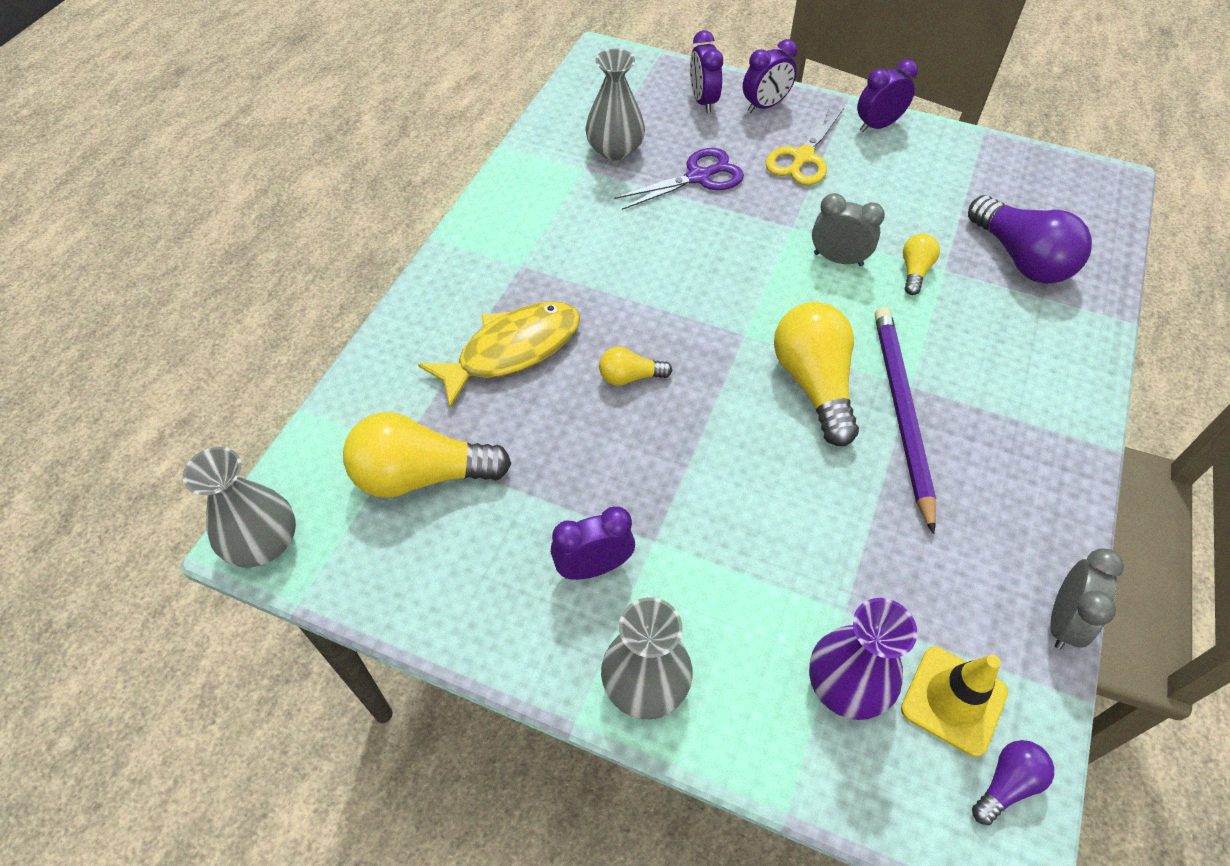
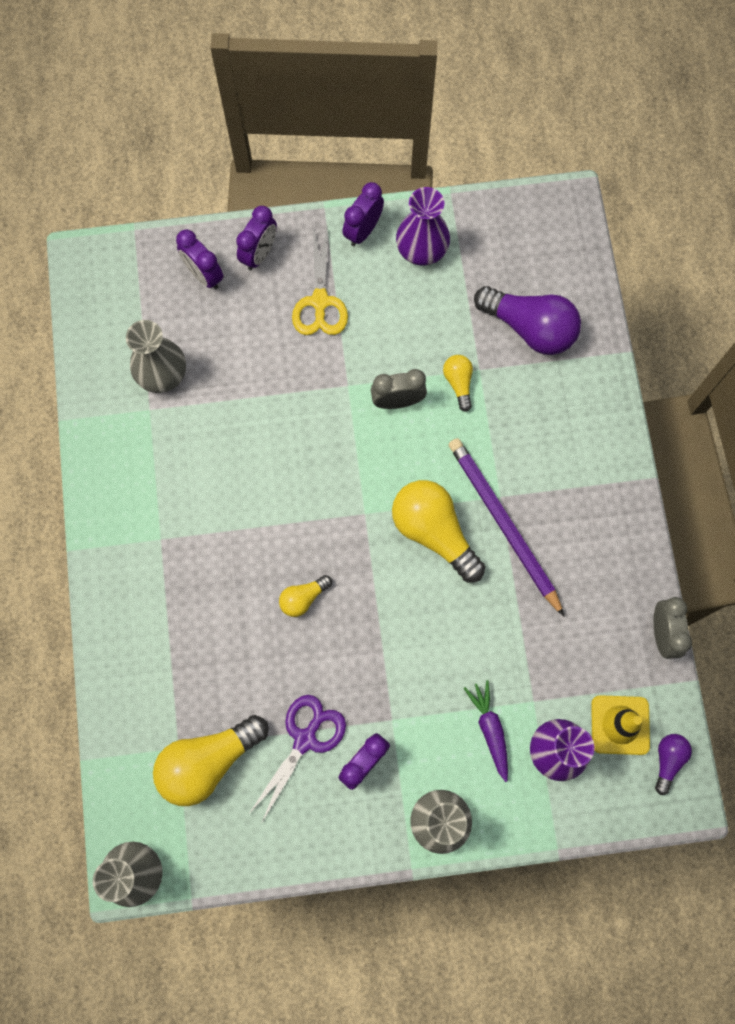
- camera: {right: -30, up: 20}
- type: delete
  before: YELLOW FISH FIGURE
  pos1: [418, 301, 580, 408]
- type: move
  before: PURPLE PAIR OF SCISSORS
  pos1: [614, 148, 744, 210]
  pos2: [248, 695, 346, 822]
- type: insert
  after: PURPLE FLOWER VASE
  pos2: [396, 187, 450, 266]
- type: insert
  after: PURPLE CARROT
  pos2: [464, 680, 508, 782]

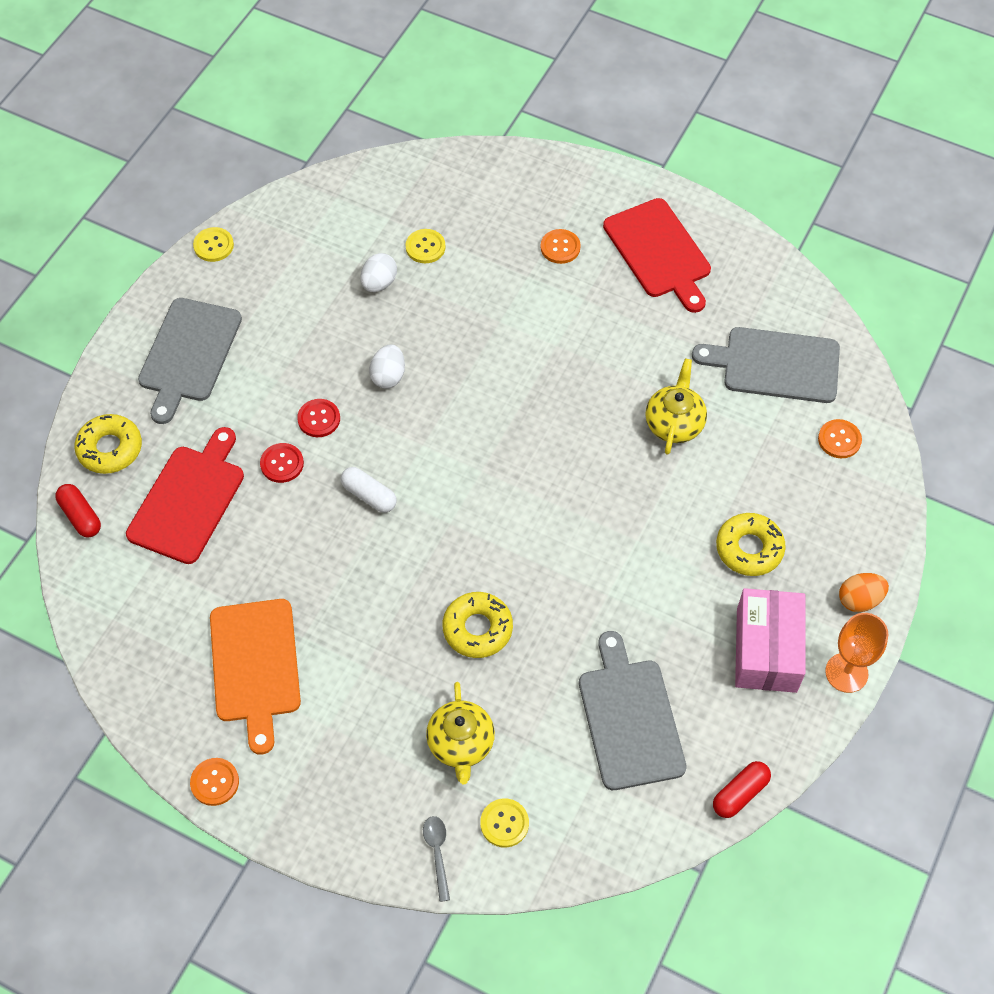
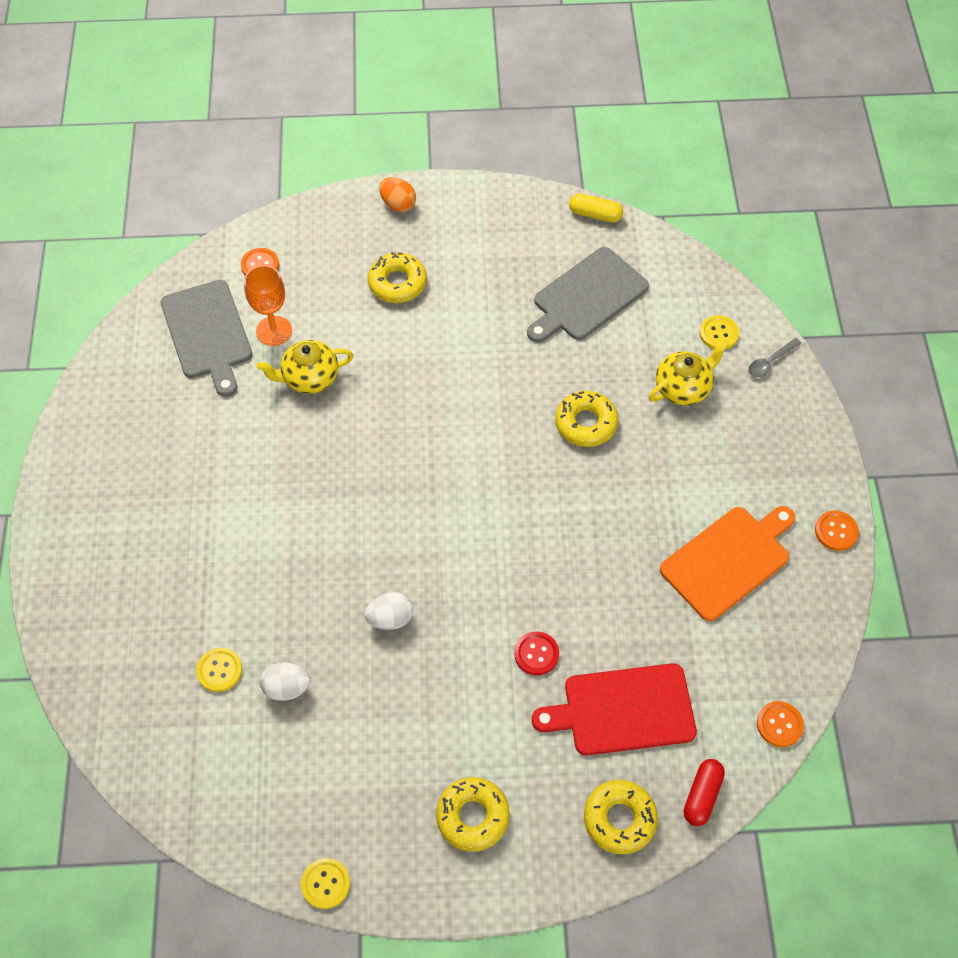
- camera: {right: -120, up: 0}
- type: replace
  before: GREY BREAD BOARD
  after: YELLOW DOUGHNUT
  pos1: [138, 298, 242, 424]
  pos2: [436, 777, 510, 852]
- type: delete
  before: CRIMSON SHIRT BUTTON
  pos1: [297, 399, 340, 437]
- type: delete
  before: PURE WHITE PILL SHAPE
  pos1: [341, 467, 397, 513]
- type: move
  before: ORANGE-COLOURED SHIRT BUTTON
  pos1: [541, 229, 581, 264]
  pos2: [757, 701, 804, 747]
- type: delete
  before: CRIMSON BREAD BOARD
  pos1: [603, 198, 711, 313]
- type: recolor
  before: CRIMSON PILL SHAPE
  after: YELLOW PILL SHAPE
  pos1: [713, 761, 771, 818]
  pos2: [569, 194, 623, 223]
- type: delete
  before: ROSE-PINK PACKAGE
  pos1: [735, 588, 805, 693]
- type: move
  before: ORANGE-COLOURED WINE GLASS
  pos1: [825, 613, 889, 693]
  pos2: [244, 265, 292, 346]

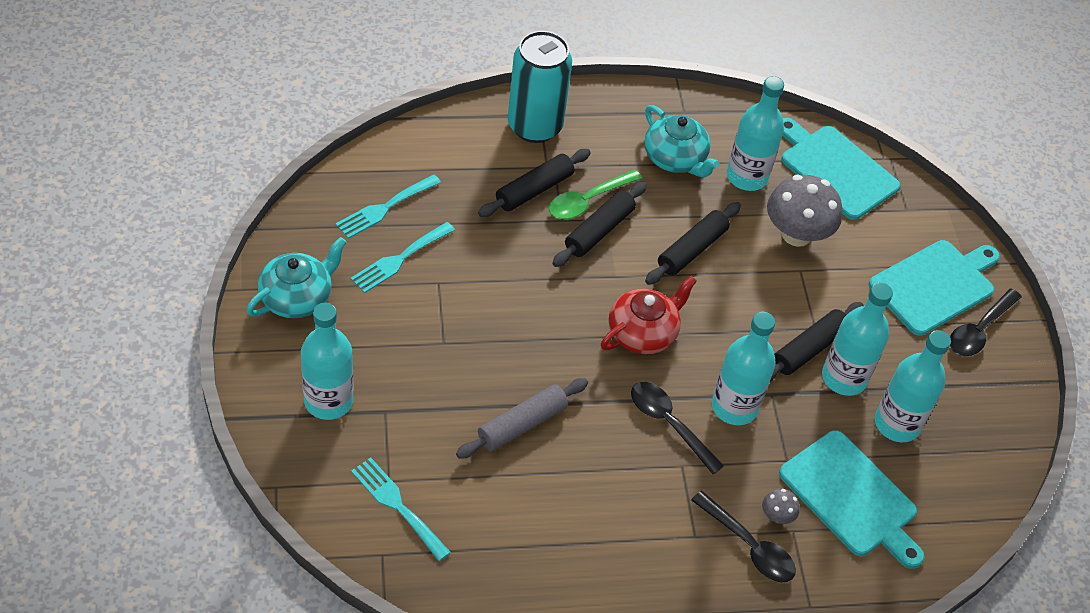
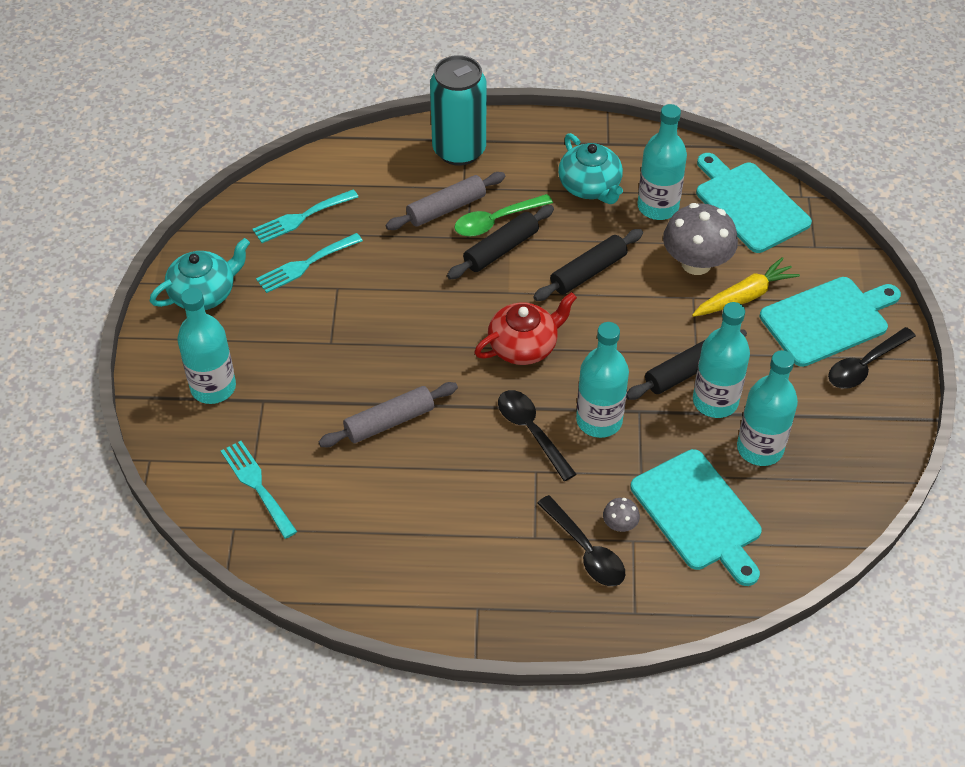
- camera: {right: 15, up: 0}
- type: recolor
  before: JET-BLACK DOUGH ROLLER
  after: GREY DOUGH ROLLER
  pos1: [478, 149, 591, 217]
  pos2: [386, 172, 505, 230]
- type: insert
  after: YELLOW CARROT
  pos2: [692, 257, 800, 317]

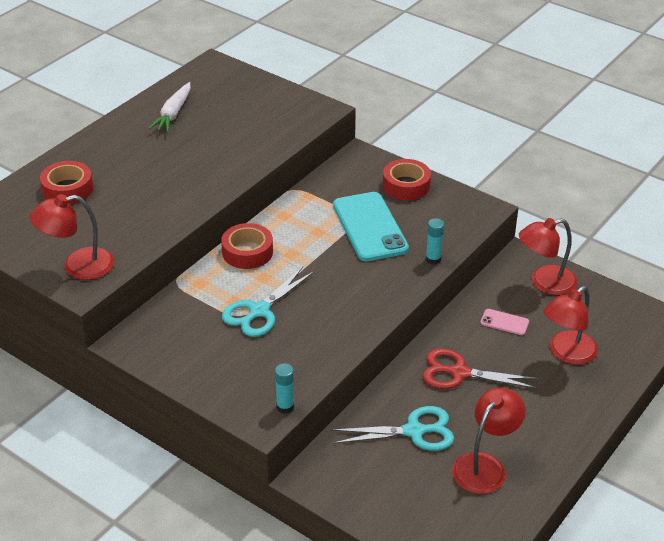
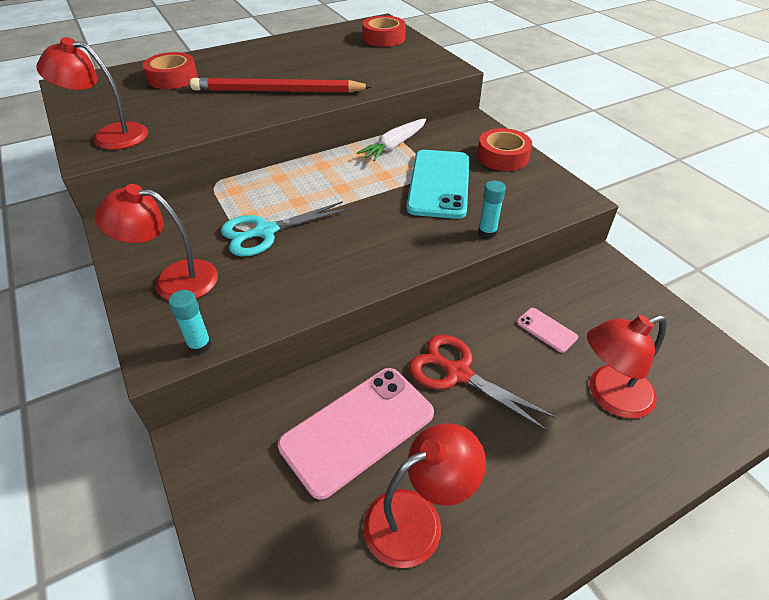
- camera: {right: 25, up: 5}
- type: move
  before: PURE WHITE CARROT
  pos1: [148, 82, 191, 132]
  pos2: [357, 119, 426, 161]
- type: move
  before: CRIMSON STICKY TAPE
  pos1: [221, 223, 273, 269]
  pos2: [362, 16, 406, 47]
- type: replace
  before: AQUA PAIR OF SCISSORS
  after: ROSE-PINK SMARTPHONE
  pos1: [331, 406, 454, 451]
  pos2: [278, 368, 434, 500]
- type: move
  before: CRIMSON LAMP
  pos1: [519, 218, 577, 296]
  pos2: [94, 184, 218, 300]
- type: insert
  after: CRIMSON LEAD PENCIL
  pos2: [190, 78, 373, 93]

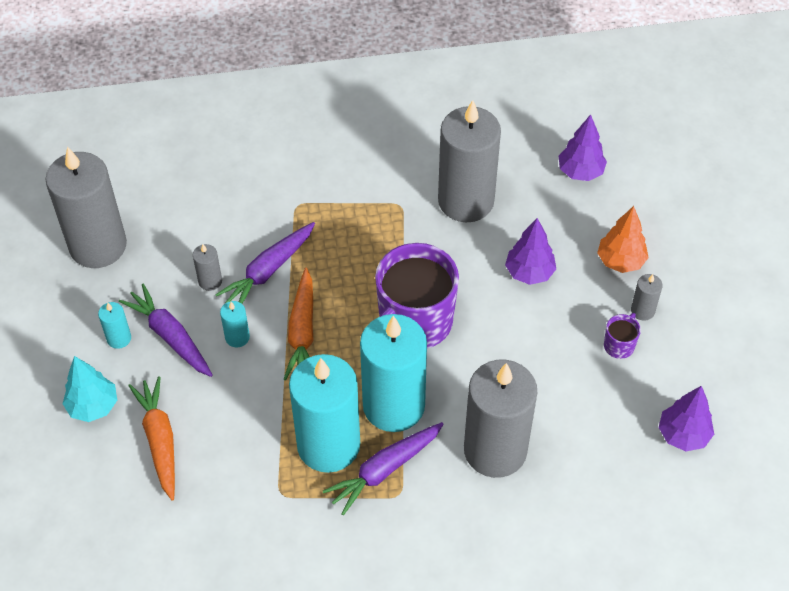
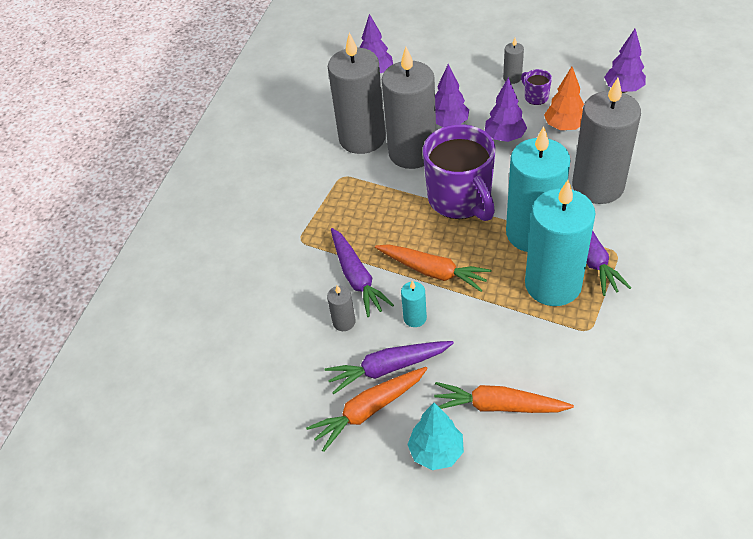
- camera: {right: -60, up: -5}
- type: move
  before: GREY PILLAR CANDLE
  pos1: [46, 147, 127, 268]
  pos2: [382, 47, 436, 169]
- type: replace
  before: AQUA PILLAR CANDLE
  after: ORANGE-COLOURED CARROT
  pos1: [98, 302, 131, 349]
  pos2: [306, 367, 428, 452]
- type: move
  before: ORANGE-COLOURED FIR TREE
  pos1: [597, 206, 649, 273]
  pos2: [544, 67, 584, 130]
- type: insert
  after: PURPLE FIR TREE
  pos2: [485, 77, 527, 142]

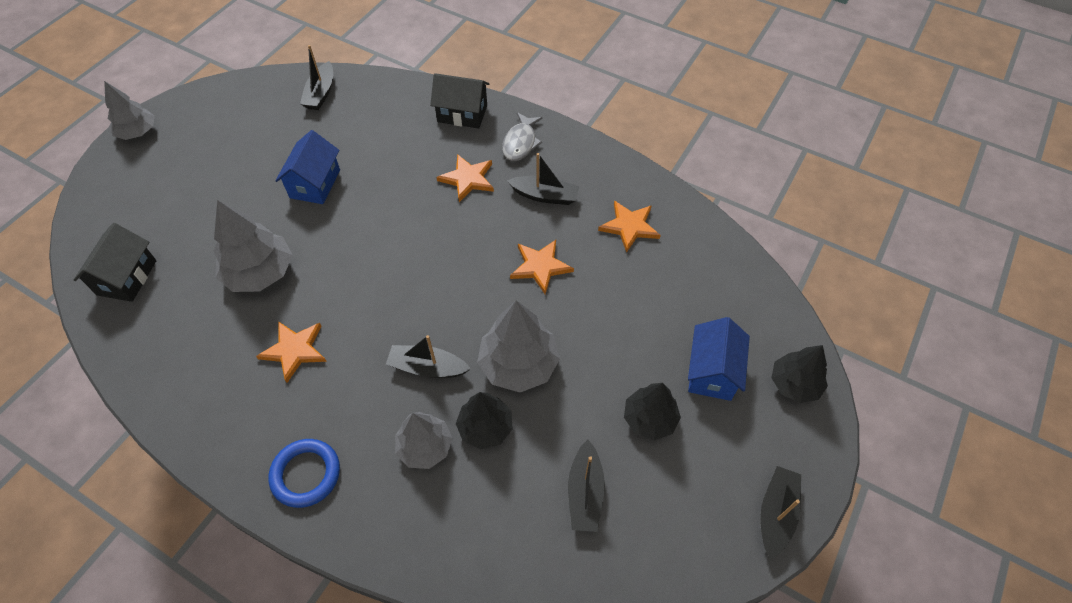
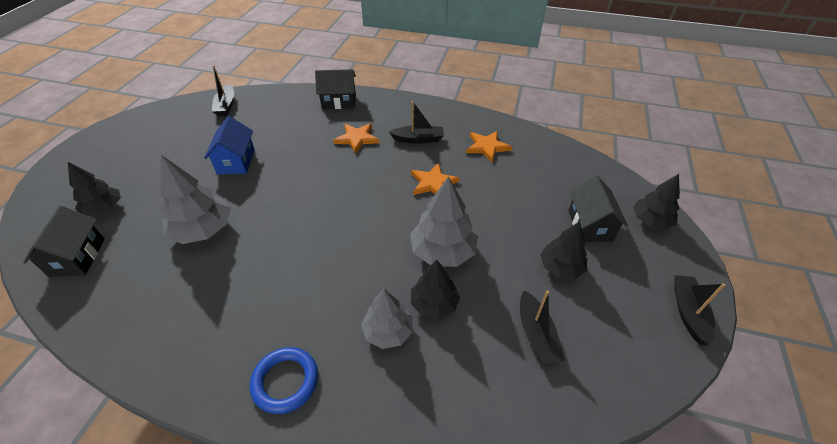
- camera: {right: -15, up: -10}
- type: delete
  before: GREY FIR TREE
  pos1: [104, 81, 155, 140]
- type: delete
  before: ORANGE-COLOURED STAR SHAPE
  pos1: [256, 321, 327, 383]
- type: delete
  before: JET-BLACK TOY BOAT
  pos1: [386, 335, 471, 378]
- type: delete
  before: GREY FISH FIGURE
  pos1: [502, 112, 543, 161]
- type: recolor
  before: COBALT COTTAGE
  after: JET-BLACK COTTAGE
  pos1: [688, 317, 750, 401]
  pos2: [568, 176, 628, 242]
- type: insert
  after: JET-BLACK FIR TREE
  pos2: [68, 162, 121, 216]

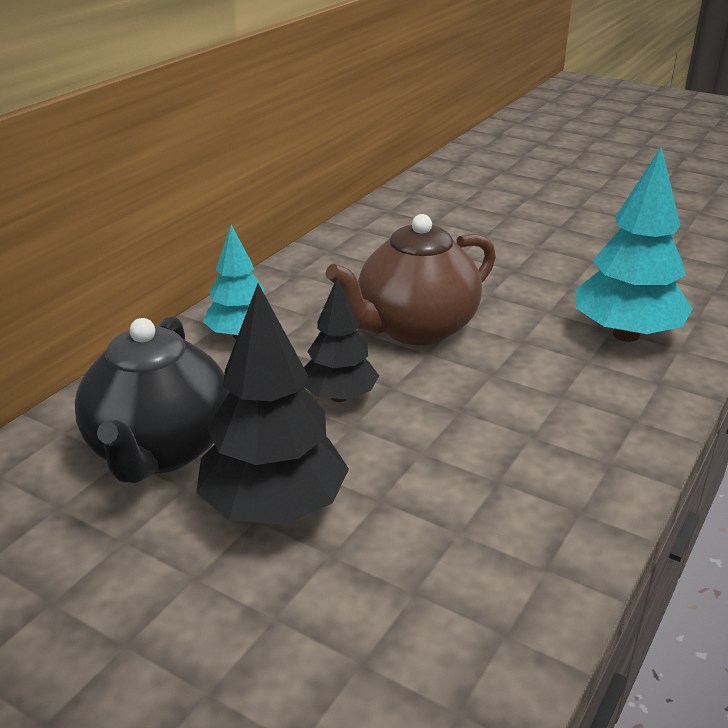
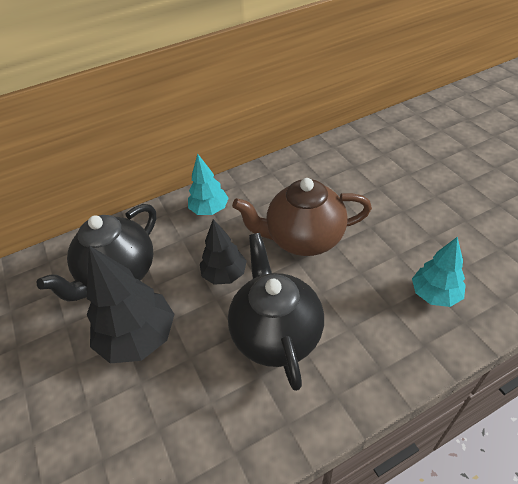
- camera: {right: 35, up: 15}
- type: resize
  before: AQUA FIR TREE
  pos1: [576, 146, 693, 342]
  pos2: [412, 237, 466, 307]
  scale: 0.62
- type: insert
  after: JET-BLACK CHINA TEAPOT
  pos2: [228, 233, 324, 391]

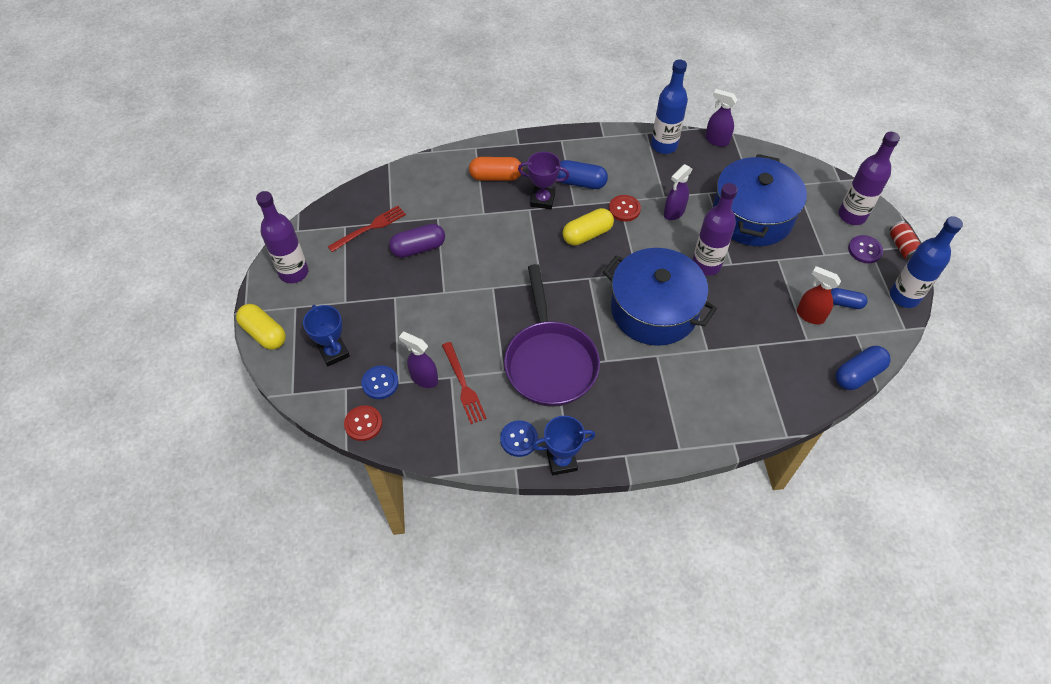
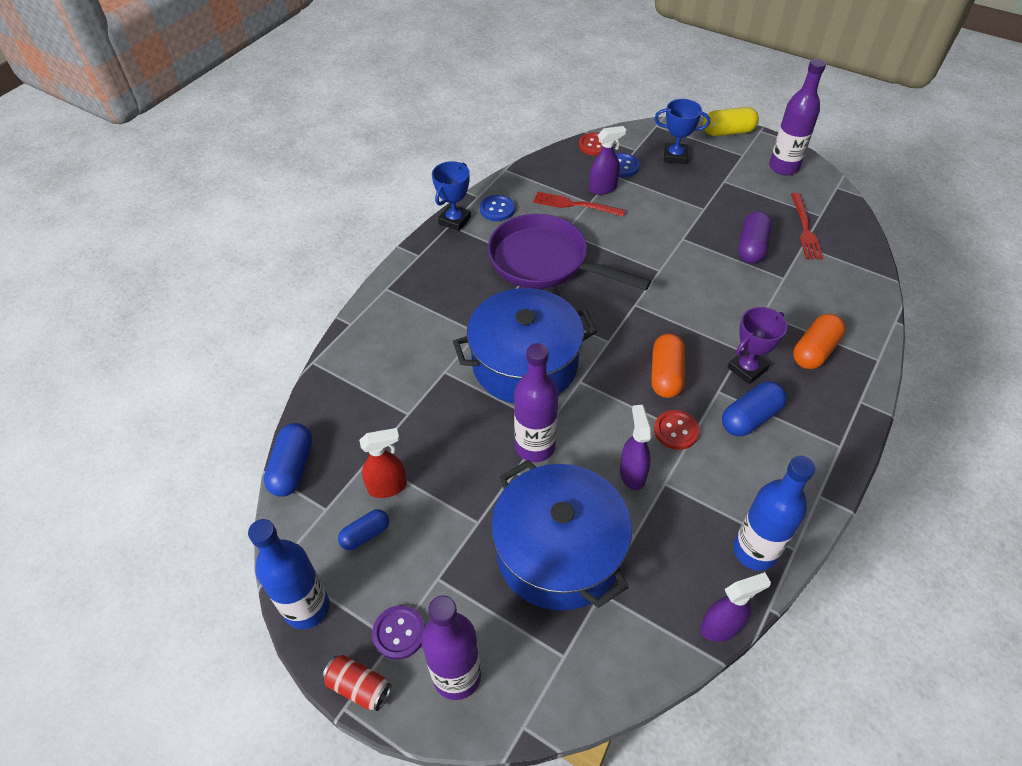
- camera: {right: 130, up: -5}
- type: recolor
  before: YELLOW PILL SHAPE
  after: ORANGE-COLOURED PILL SHAPE
  pos1: [563, 208, 614, 246]
  pos2: [651, 334, 685, 398]

